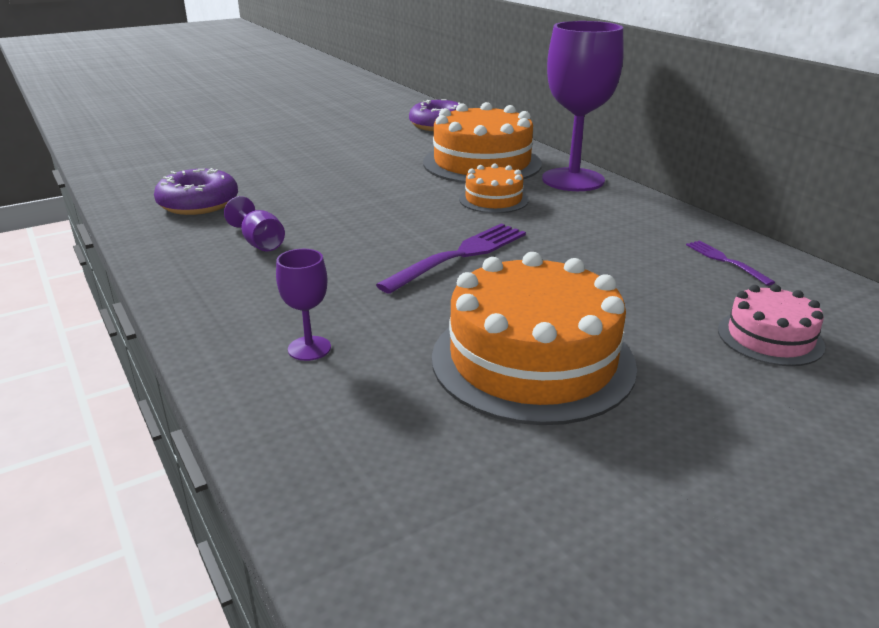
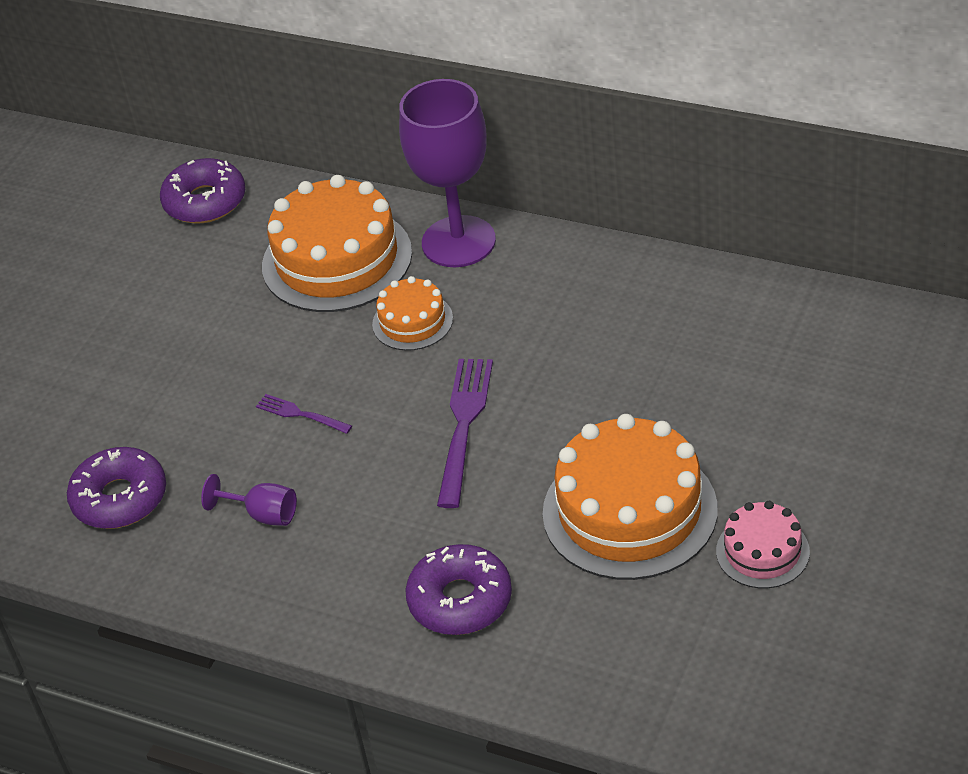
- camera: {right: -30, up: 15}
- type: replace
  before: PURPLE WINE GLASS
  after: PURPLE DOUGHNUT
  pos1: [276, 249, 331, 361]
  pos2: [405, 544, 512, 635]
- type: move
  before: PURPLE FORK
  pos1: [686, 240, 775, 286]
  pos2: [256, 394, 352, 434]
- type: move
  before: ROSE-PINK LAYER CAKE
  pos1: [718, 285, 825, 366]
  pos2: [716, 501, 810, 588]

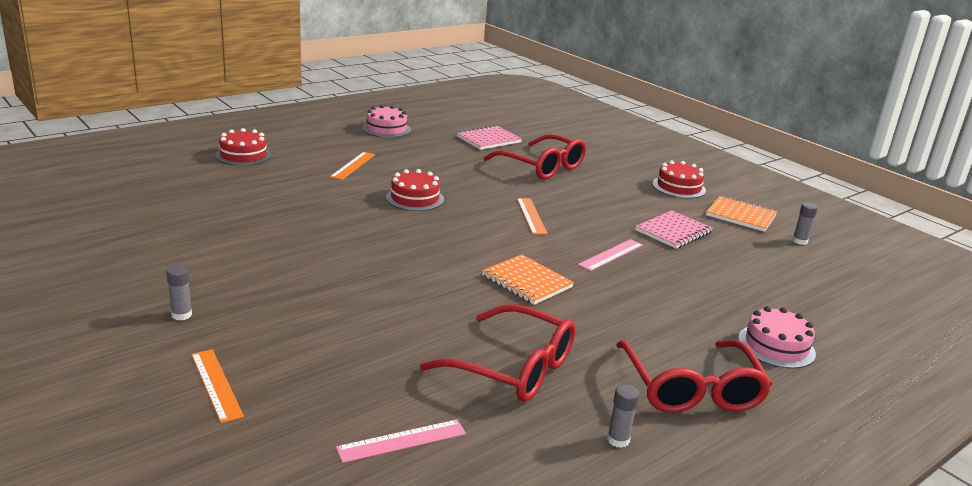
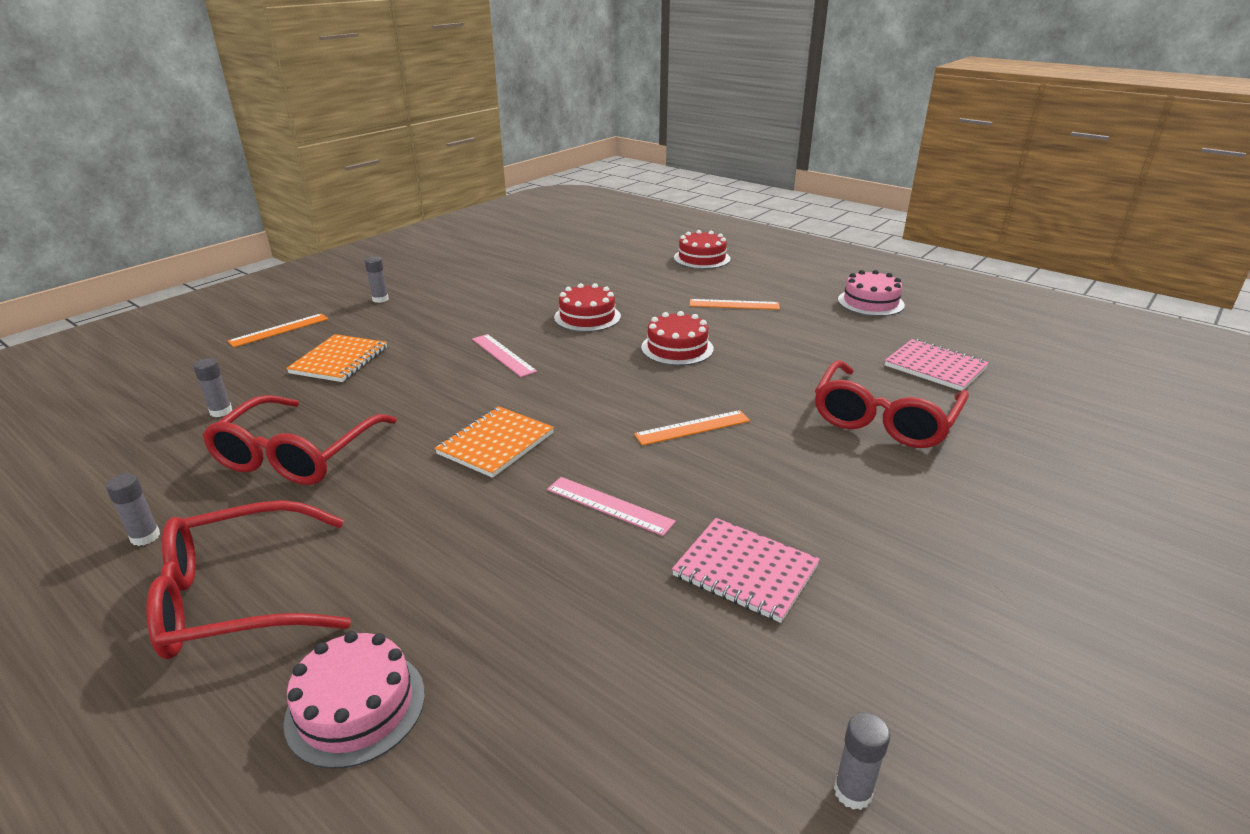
- camera: {right: 80, up: 5}
- type: move
  before: ROSE-PINK RULER
  pos1: [336, 420, 466, 463]
  pos2: [472, 334, 537, 377]
- type: move
  before: CRIMSON LAYER CAKE
  pos1: [652, 160, 706, 199]
  pos2: [554, 283, 621, 332]
- type: move
  before: ORANGE-COLOURED NOTEBOOK
  pos1: [706, 196, 777, 232]
  pos2: [286, 334, 387, 382]
- type: insert
  after: GREY STICK OF GLUE
  pos2: [193, 358, 232, 417]

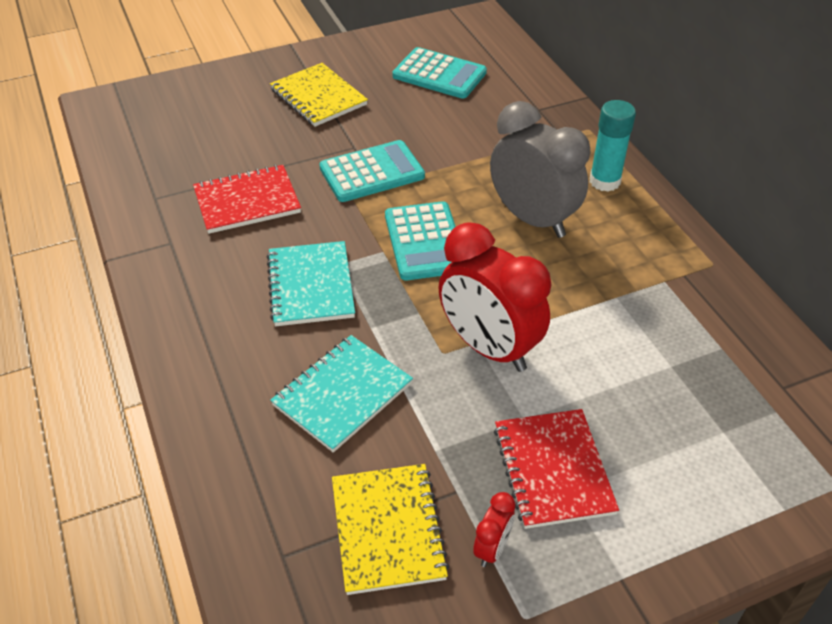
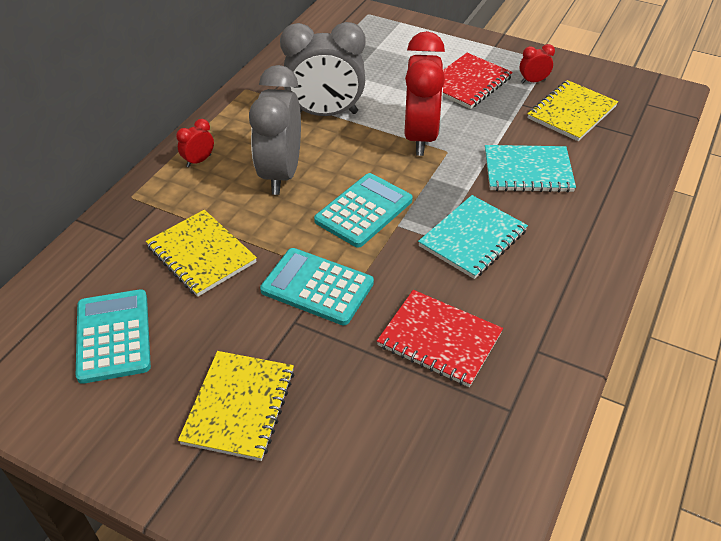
- camera: {right: -130, up: 0}
- type: replace
  before: AQUA STICK OF GLUE
  after: CRIMSON ALARM CLOCK
  pos1: [590, 100, 636, 192]
  pos2: [176, 119, 214, 167]
- type: insert
  after: YELLOW NOTEBOOK
  pos2: [146, 210, 257, 297]
- type: insert
  after: GREY ALARM CLOCK
  pos2: [280, 22, 366, 116]

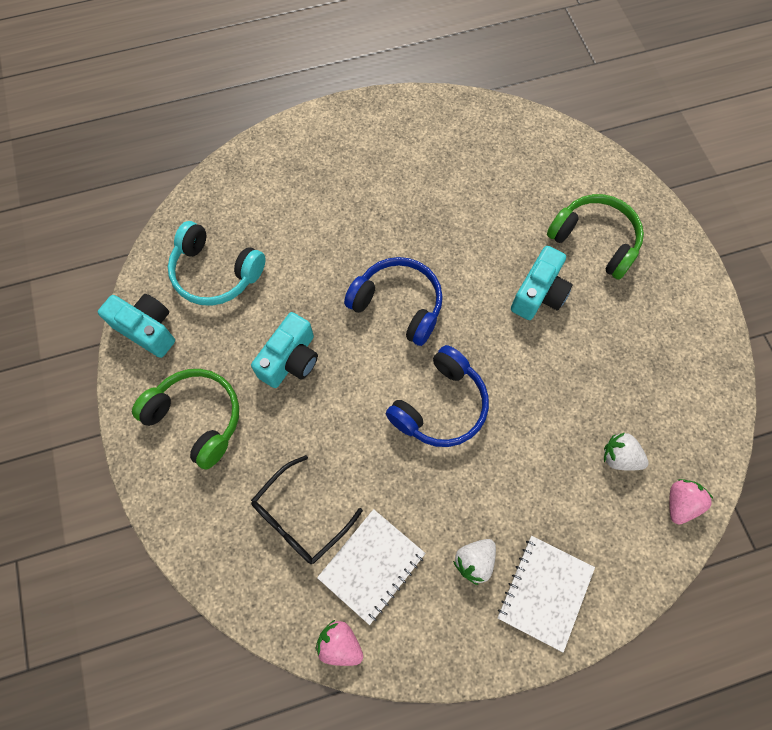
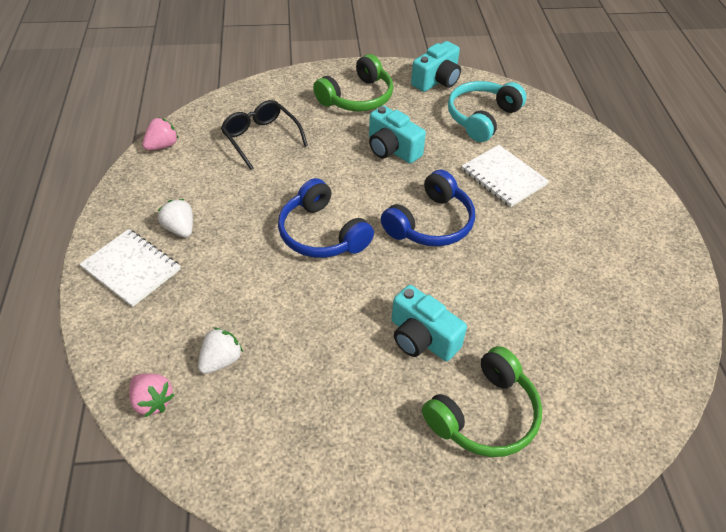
- camera: {right: 100, up: -20}
- type: move
  before: PURE WHITE NOTEBOOK
  pos1: [317, 509, 426, 625]
  pos2: [462, 145, 549, 207]

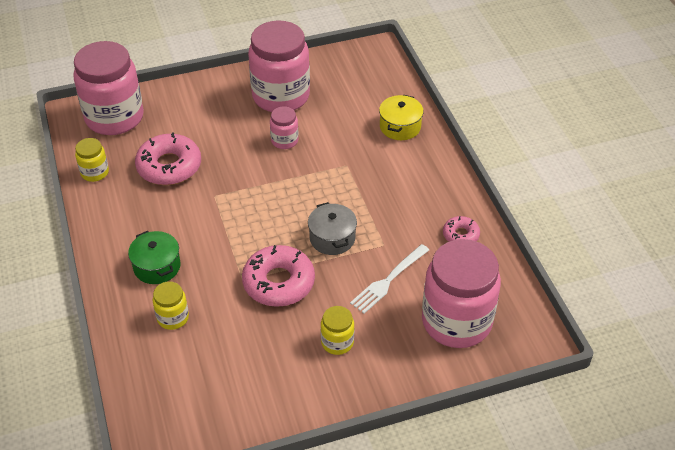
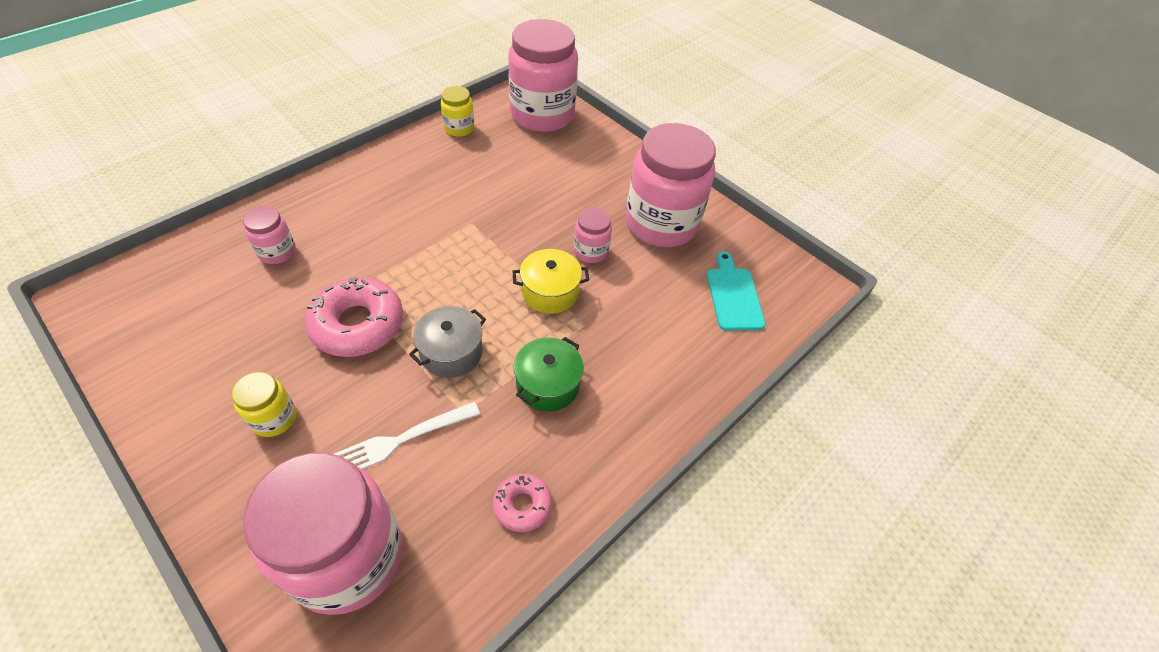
- camera: {right: 60, up: 5}
- type: move
  before: GREEN STOCKPOT
  pos1: [128, 231, 181, 284]
  pos2: [514, 337, 584, 412]
- type: delete
  before: ROSE-PINK DOUGHNUT
  pos1: [135, 132, 201, 185]
- type: recolor
  before: YELLOW JAR
  after: ROSE-PINK JAR
  pos1: [153, 281, 189, 330]
  pos2: [243, 206, 296, 264]
- type: rotate
  before: PURE WHITE FORK
  pos1: [350, 244, 429, 314]
  pos2: [334, 402, 480, 469]
  turn: -45
- type: move
  before: YELLOW STOCKPOT
  pos1: [379, 95, 424, 140]
  pos2: [512, 249, 589, 314]
- type: insert
  after: AQUA BREAD BOARD
  pos2: [707, 251, 766, 331]

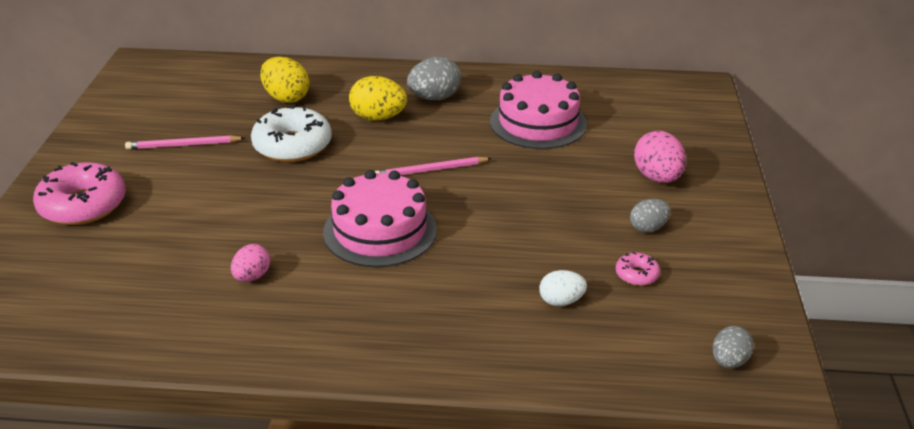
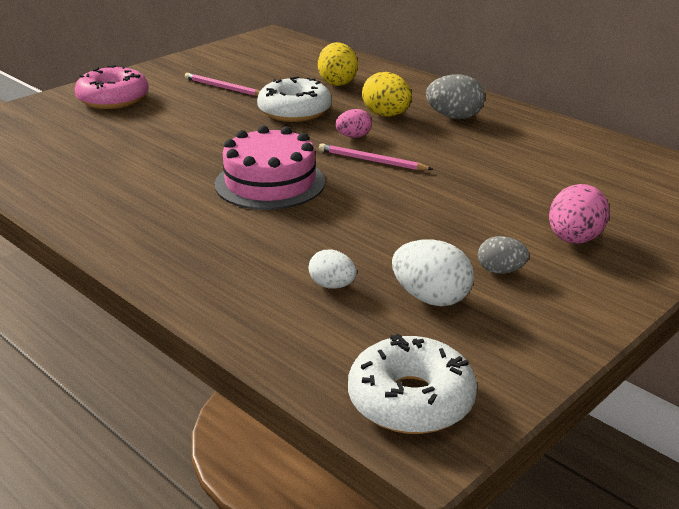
- camera: {right: 40, up: -5}
- type: move
  before: ROSE-PINK EGG
  pos1: [231, 244, 271, 282]
  pos2: [335, 109, 372, 138]
- type: delete
  before: ROSE-PINK LAYER CAKE
  pos1: [490, 71, 587, 149]
- type: replace
  before: ROSE-PINK DOUGHNUT
  after: PURE WHITE EGG
  pos1: [616, 252, 660, 286]
  pos2: [392, 239, 474, 306]
- type: replace
  before: GREY EGG
  after: PURE WHITE DOUGHNUT
  pos1: [713, 326, 754, 368]
  pos2: [348, 334, 477, 434]

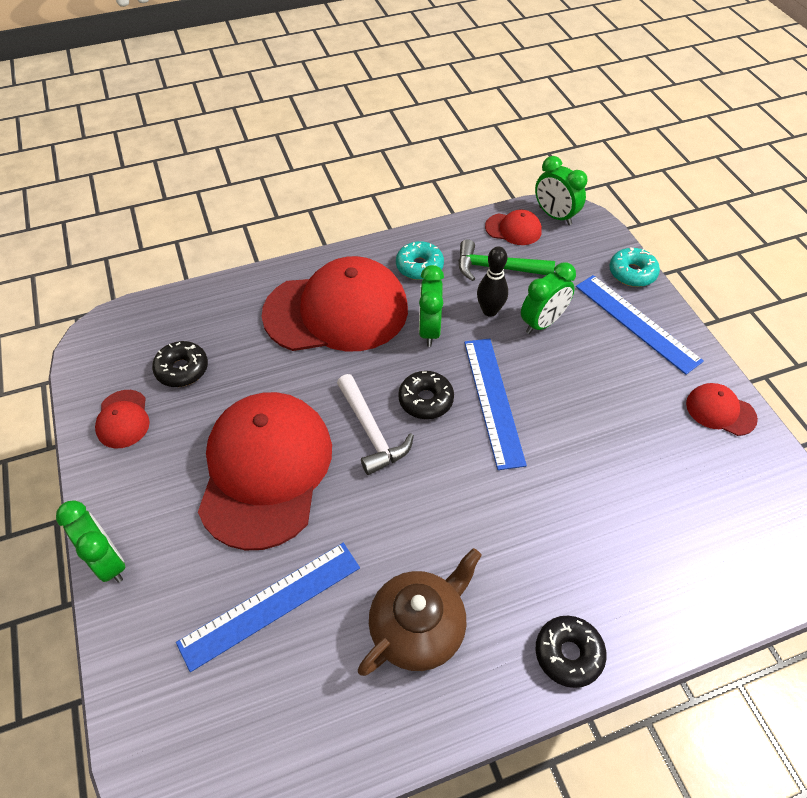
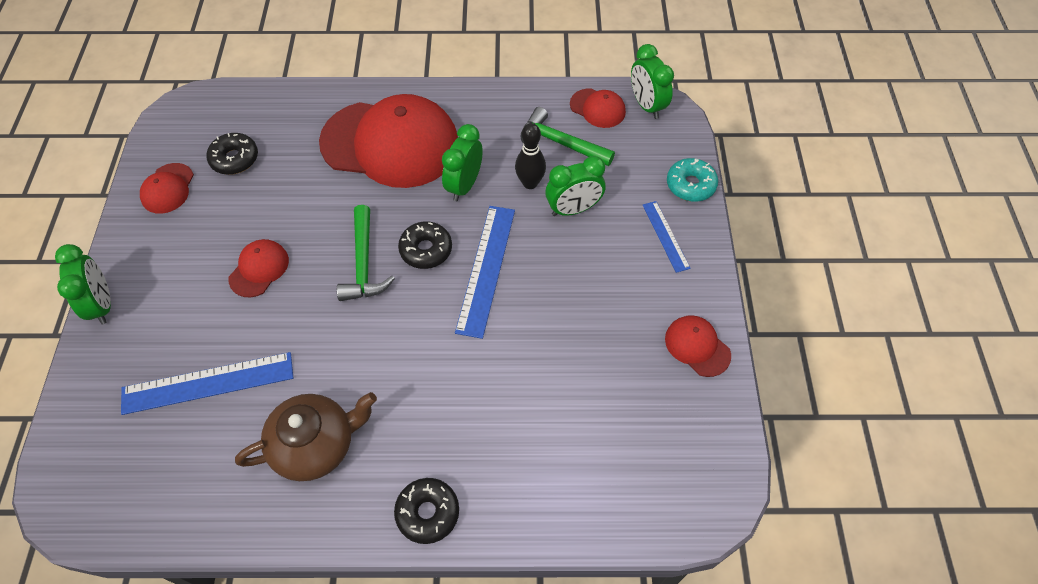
- camera: {right: 20, up: 5}
- type: resize
  before: CRIMSON PEAKED CAP
  pos1: [198, 392, 332, 550]
  pos2: [228, 239, 289, 297]
  scale: 0.43
- type: recolor
  before: PURE WHITE HAMMER
  after: GREEN HAMMER
  pos1: [337, 374, 414, 475]
  pos2: [337, 205, 395, 301]
- type: delete
  before: AQUA DOUGHNUT
  pos1: [396, 241, 444, 280]
- type: resize
  before: COBALT RULER
  pos1: [576, 275, 704, 375]
  pos2: [643, 201, 691, 273]
  scale: 0.57

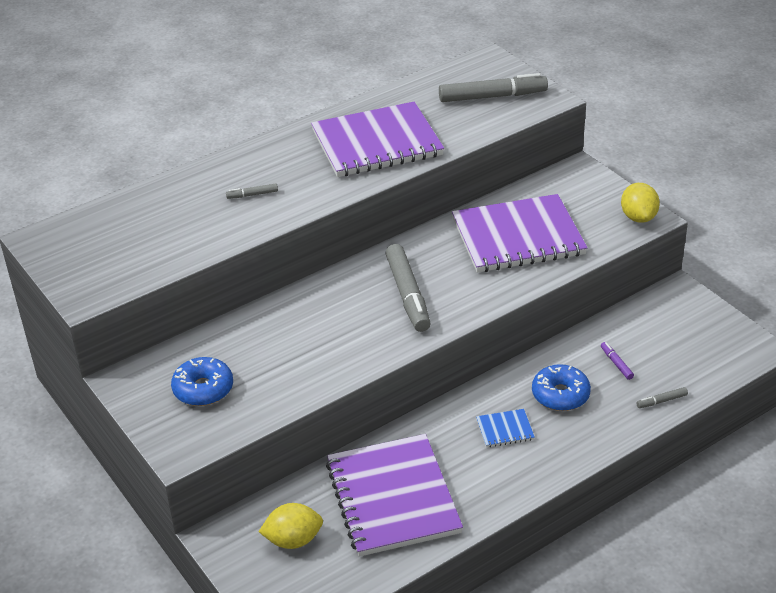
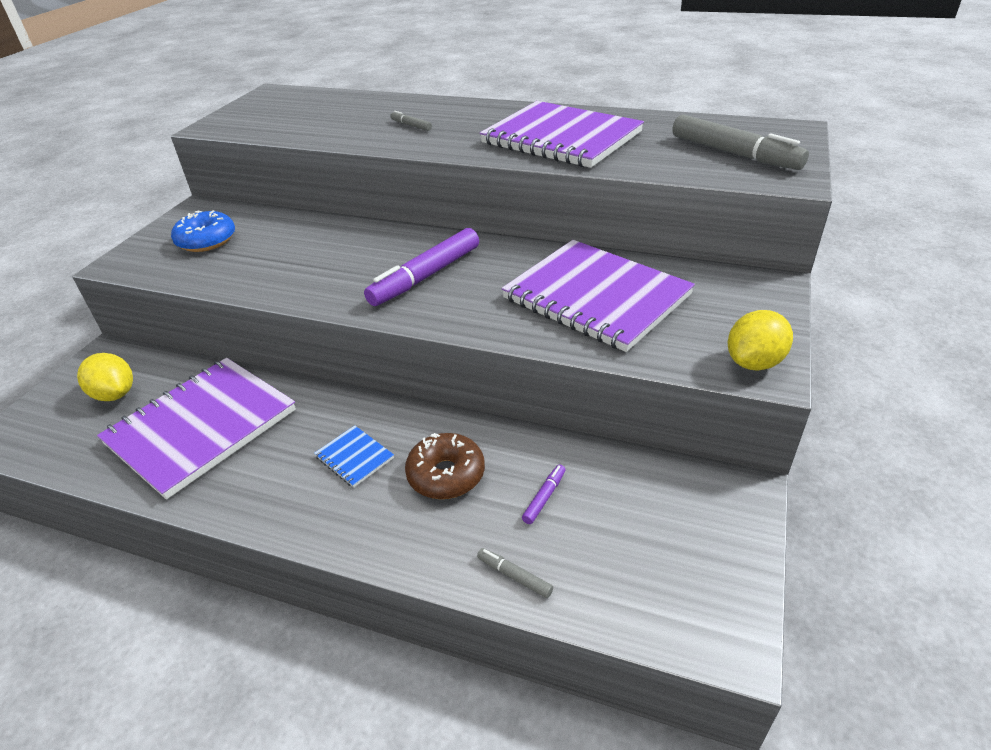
- camera: {right: 55, up: 0}
- type: recolor
  before: GREY MARKER PEN
  after: PURPLE MARKER PEN
  pos1: [385, 244, 431, 332]
  pos2: [364, 228, 479, 306]
- type: recolor
  before: COBALT DOUGHNUT
  after: BROWN DOUGHNUT
  pos1: [532, 364, 591, 411]
  pos2: [405, 433, 485, 499]

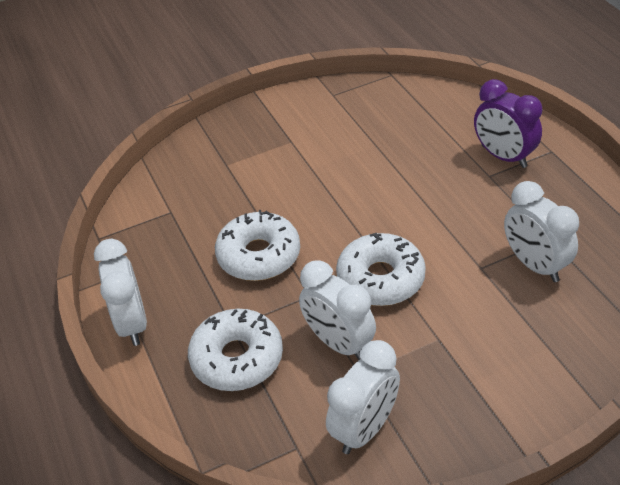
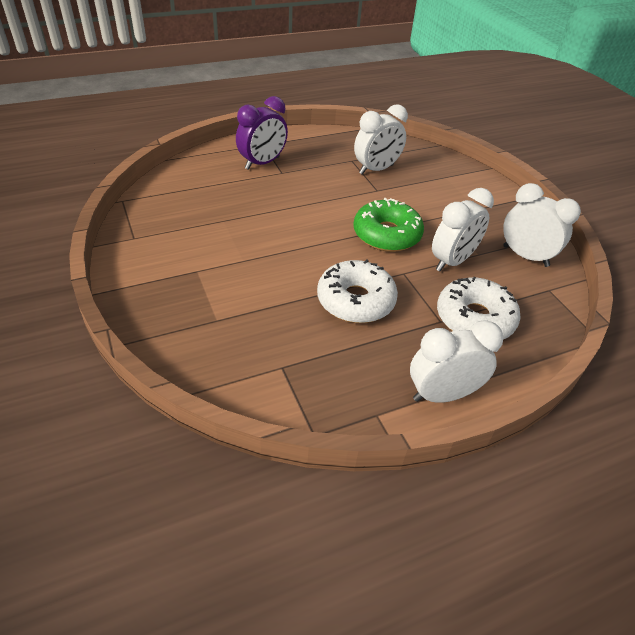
- camera: {right: -95, up: 0}
- type: recolor
  before: PURE WHITE DOUGHNUT
  after: GREEN DOUGHNUT
  pos1: [336, 233, 426, 306]
  pos2: [353, 198, 424, 252]

